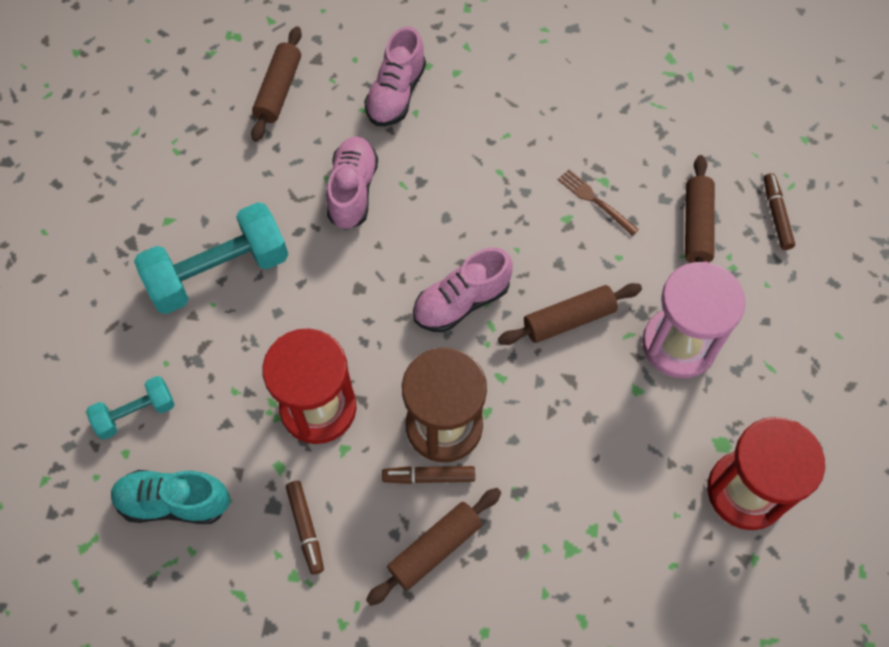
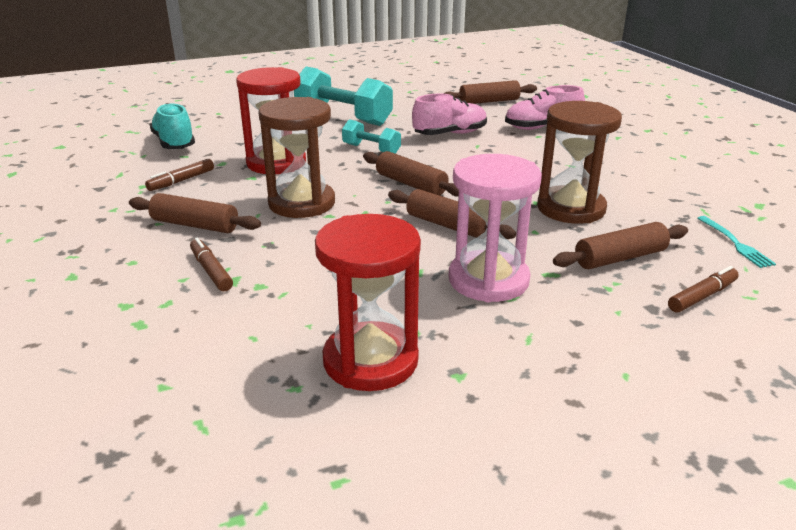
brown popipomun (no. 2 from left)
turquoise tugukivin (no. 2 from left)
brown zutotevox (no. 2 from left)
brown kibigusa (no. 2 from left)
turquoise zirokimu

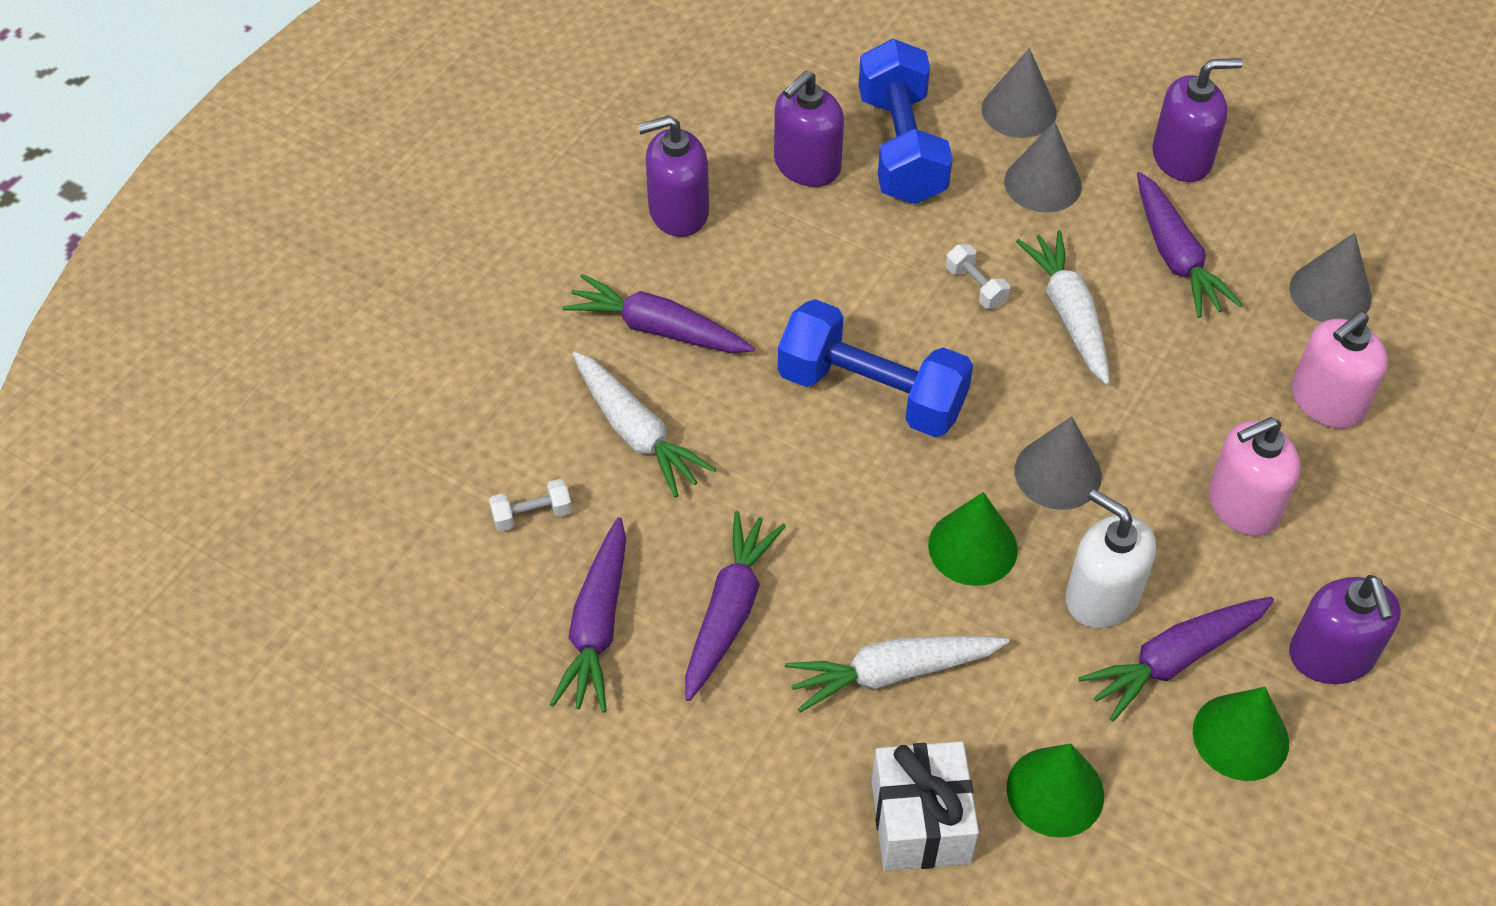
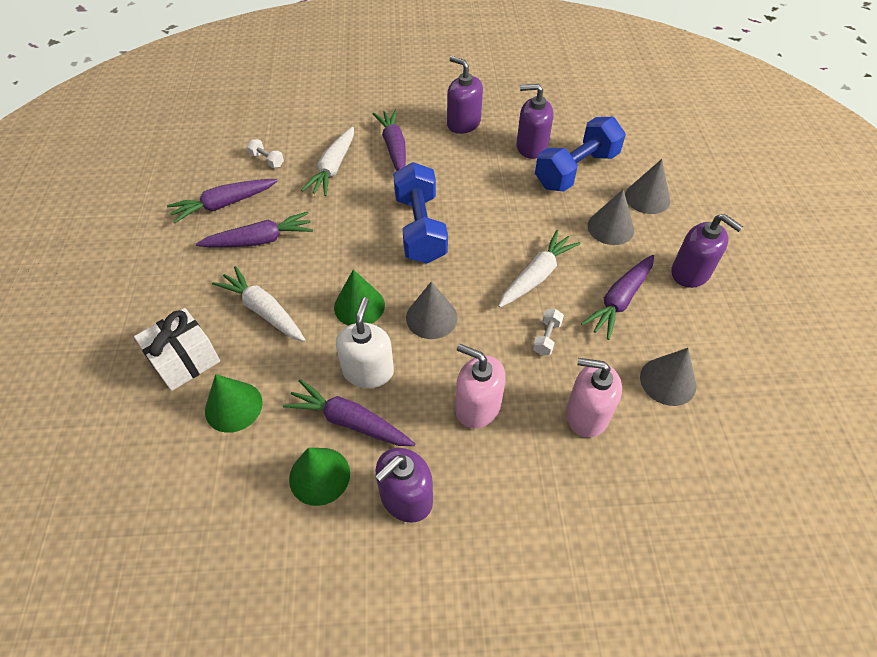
white tugukivin (no. 2 from left)

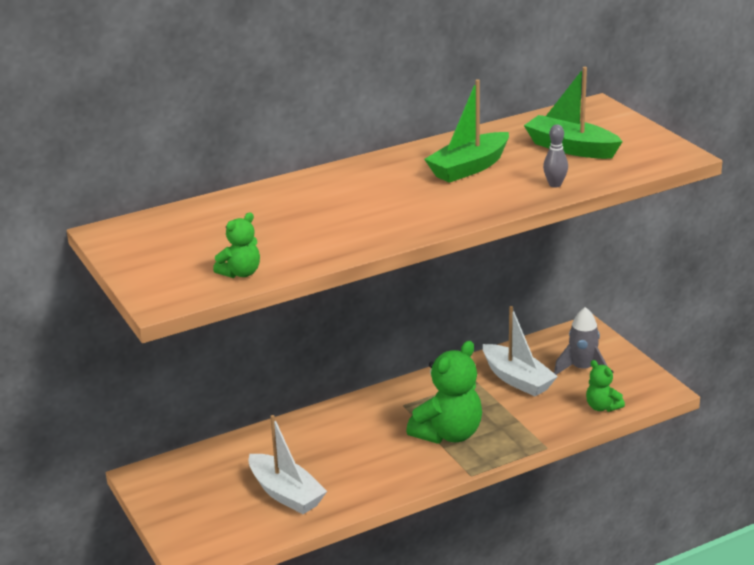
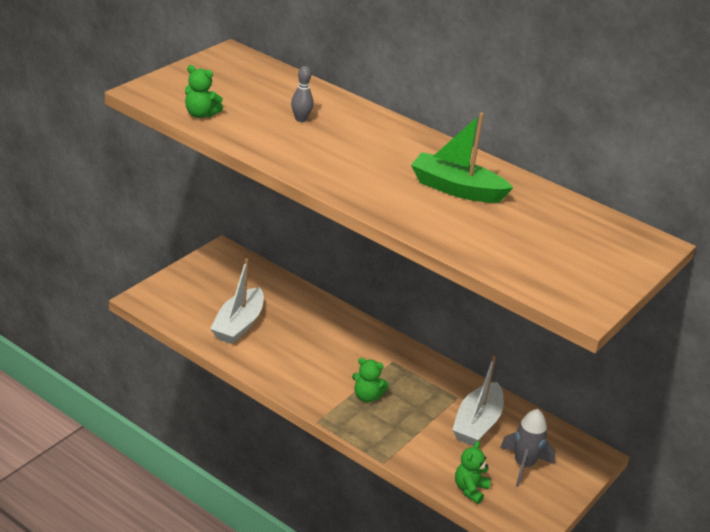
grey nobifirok
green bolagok (no. 2 from left)
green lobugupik (no. 2 from left in the first image)

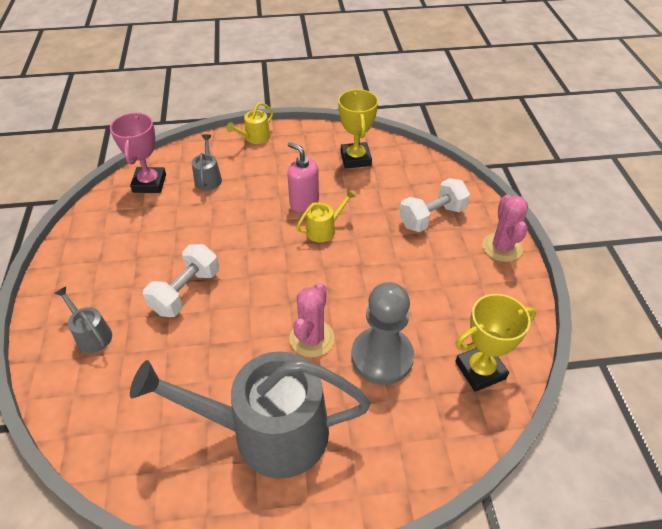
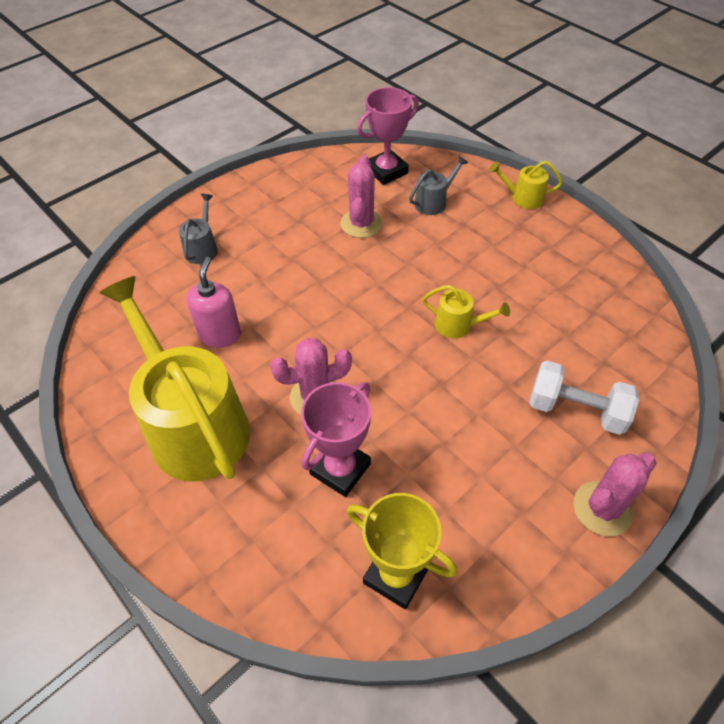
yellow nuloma (no. 1 from left)
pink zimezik
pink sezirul (no. 1 from left)
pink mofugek (no. 2 from left)
white tugukivin (no. 1 from left in the first image)
yellow sezirul (no. 1 from left in the first image)

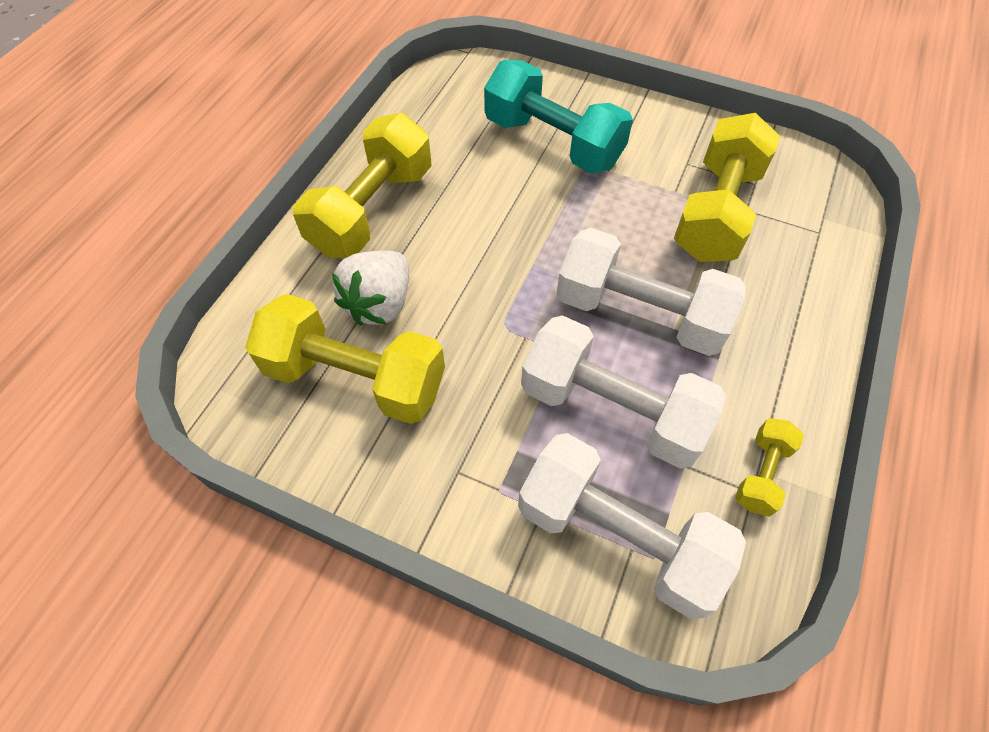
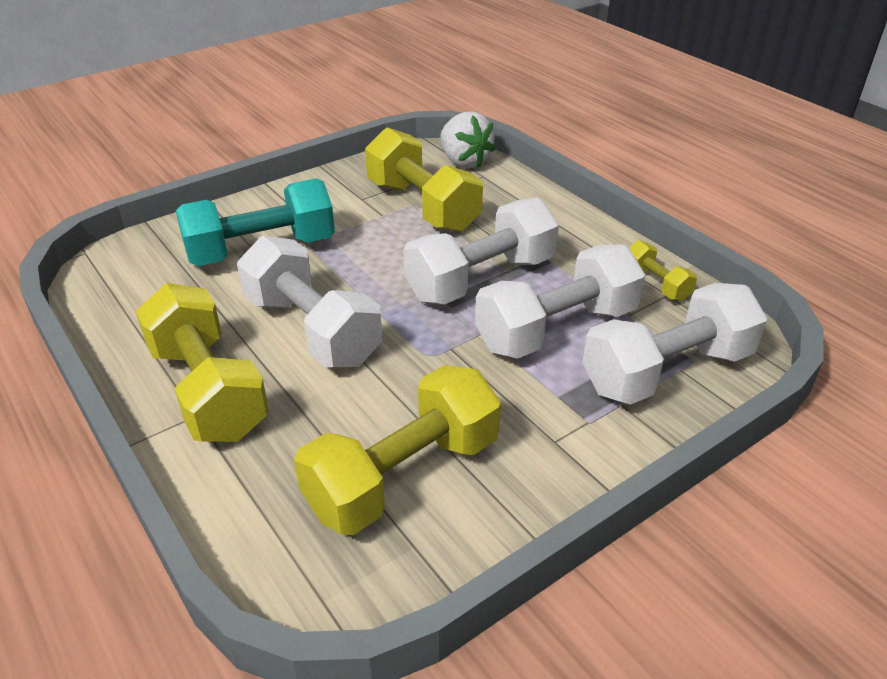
white tugukivin (no. 1 from left)
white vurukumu

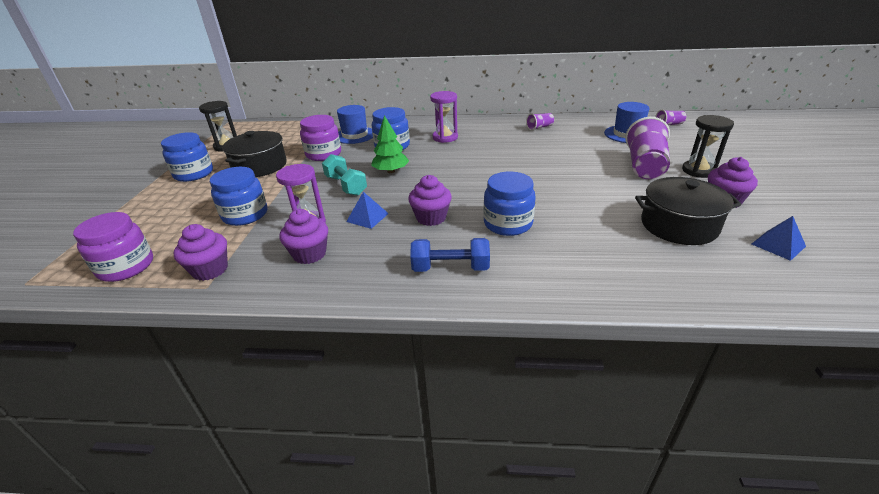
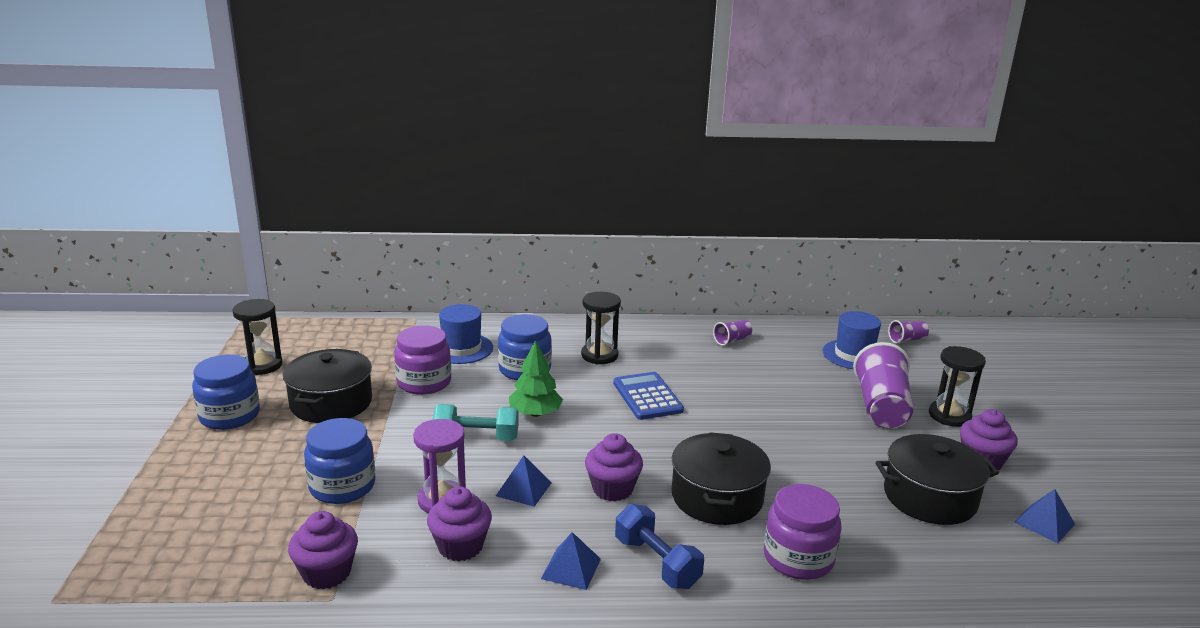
turquoise tugukivin
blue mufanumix (no. 2 from left)
black kibigusa (no. 2 from left)
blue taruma
blue tugukivin
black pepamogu (no. 2 from left)
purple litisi (no. 2 from left)

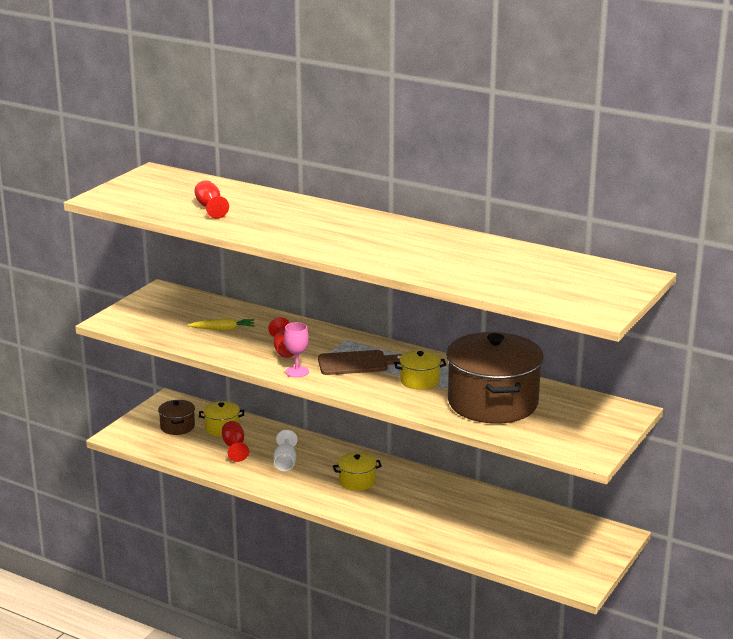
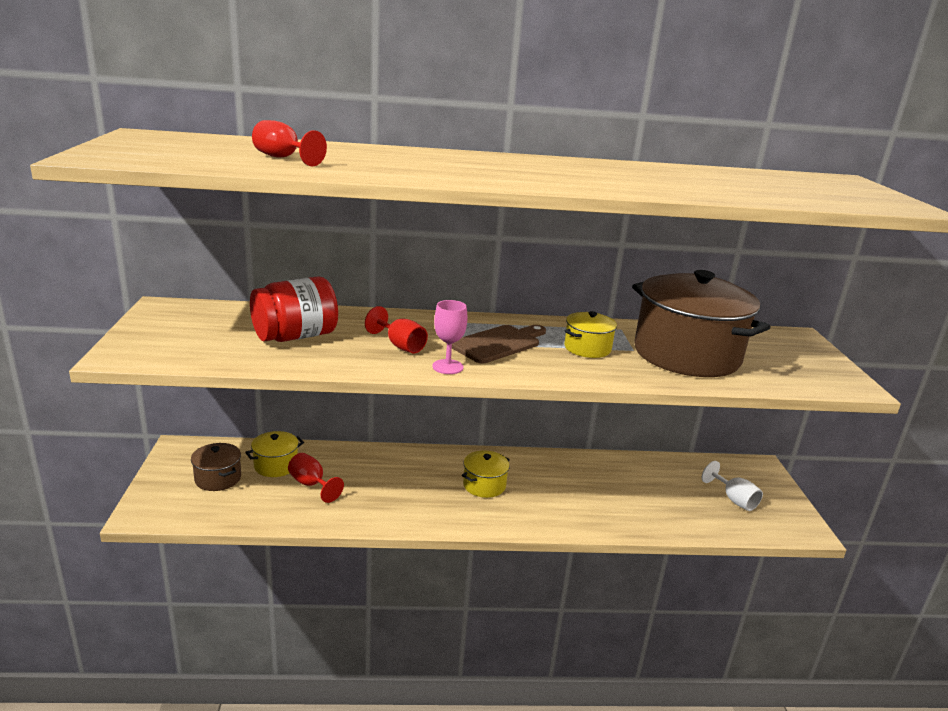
red litisi
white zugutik

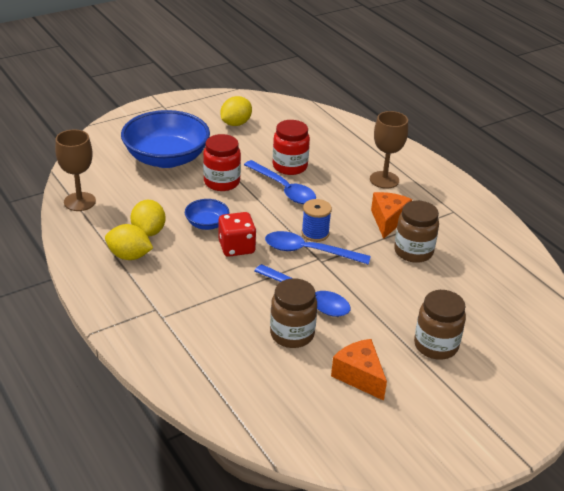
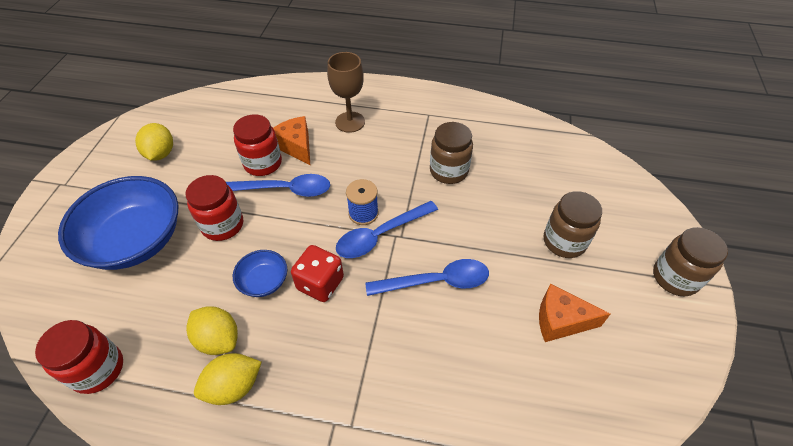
red litisi (no. 1 from left)
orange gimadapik (no. 1 from left)
brown litisi (no. 3 from left)

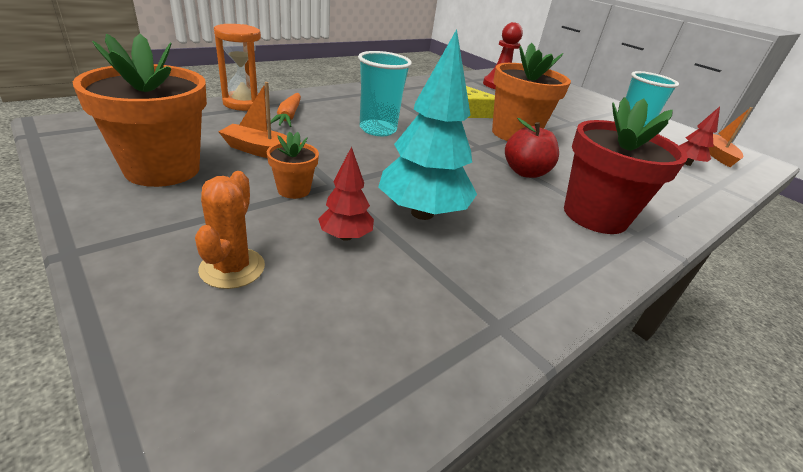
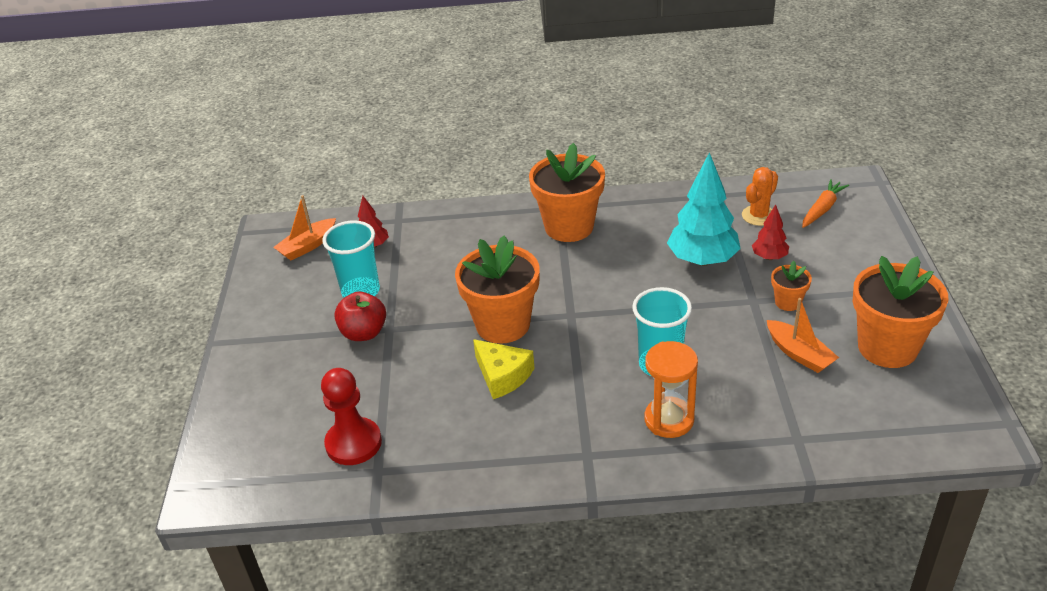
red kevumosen
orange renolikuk (no. 2 from left)
orange kibigusa
orange mofugek
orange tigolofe

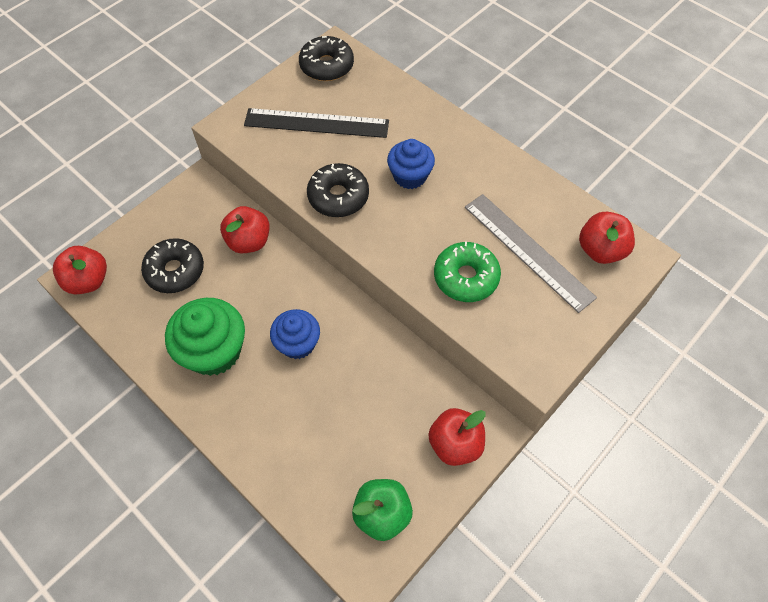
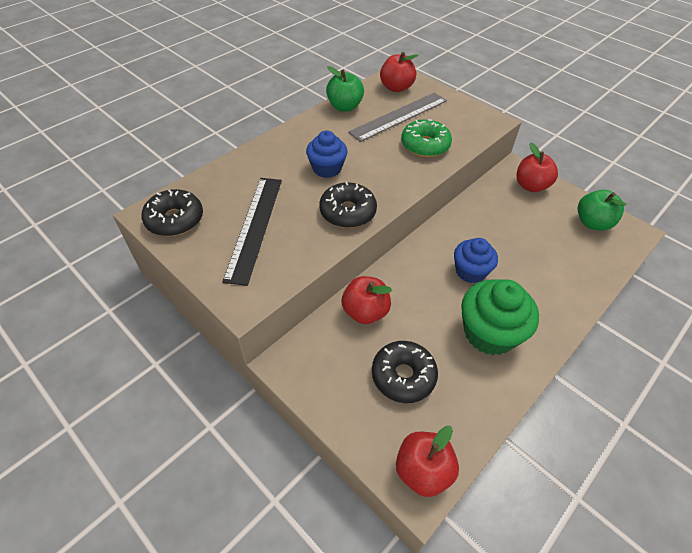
green kevumosen (no. 1 from left)

